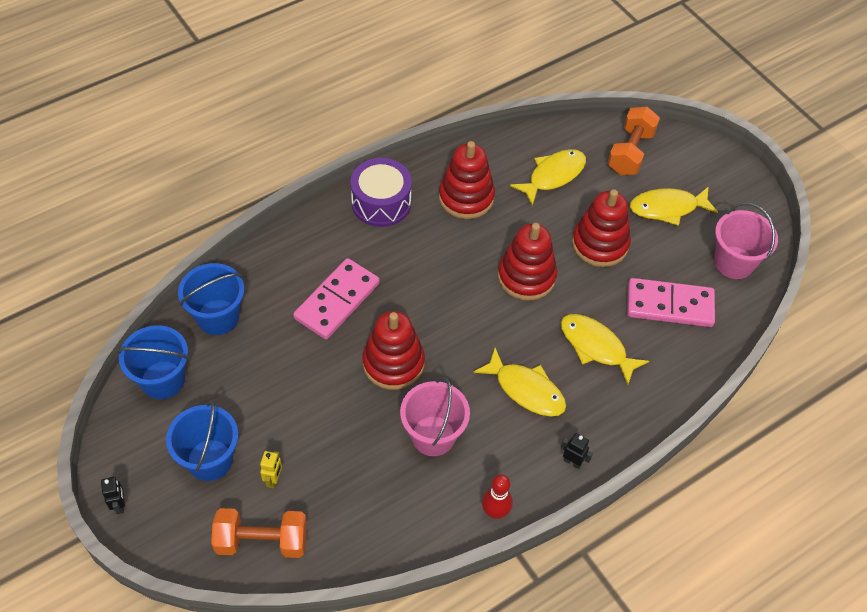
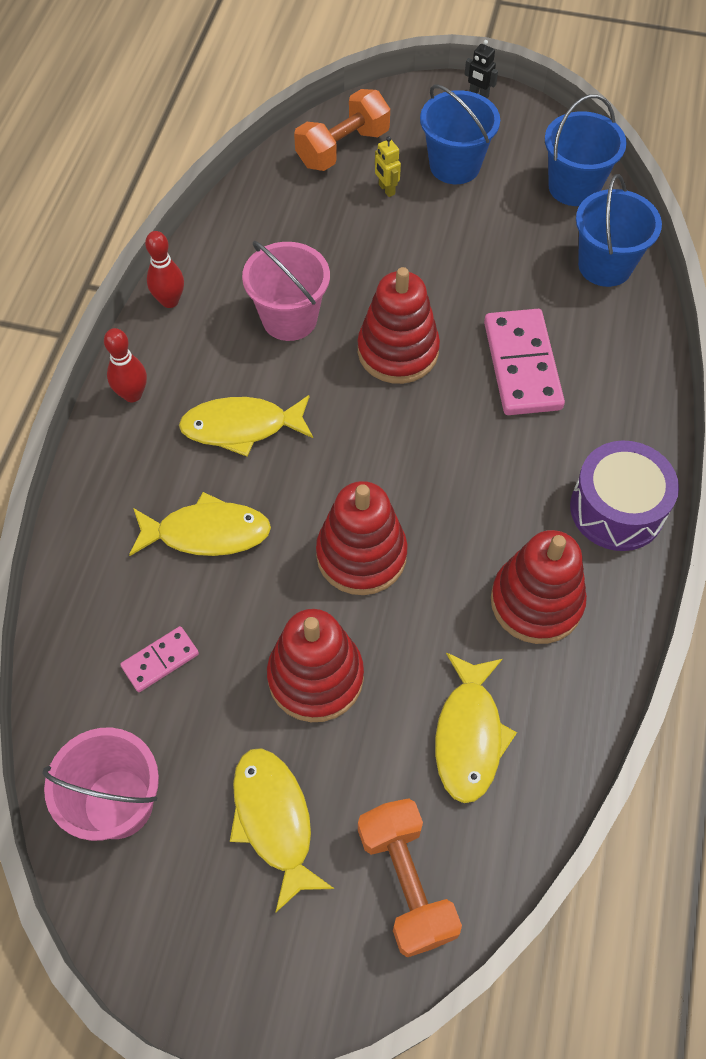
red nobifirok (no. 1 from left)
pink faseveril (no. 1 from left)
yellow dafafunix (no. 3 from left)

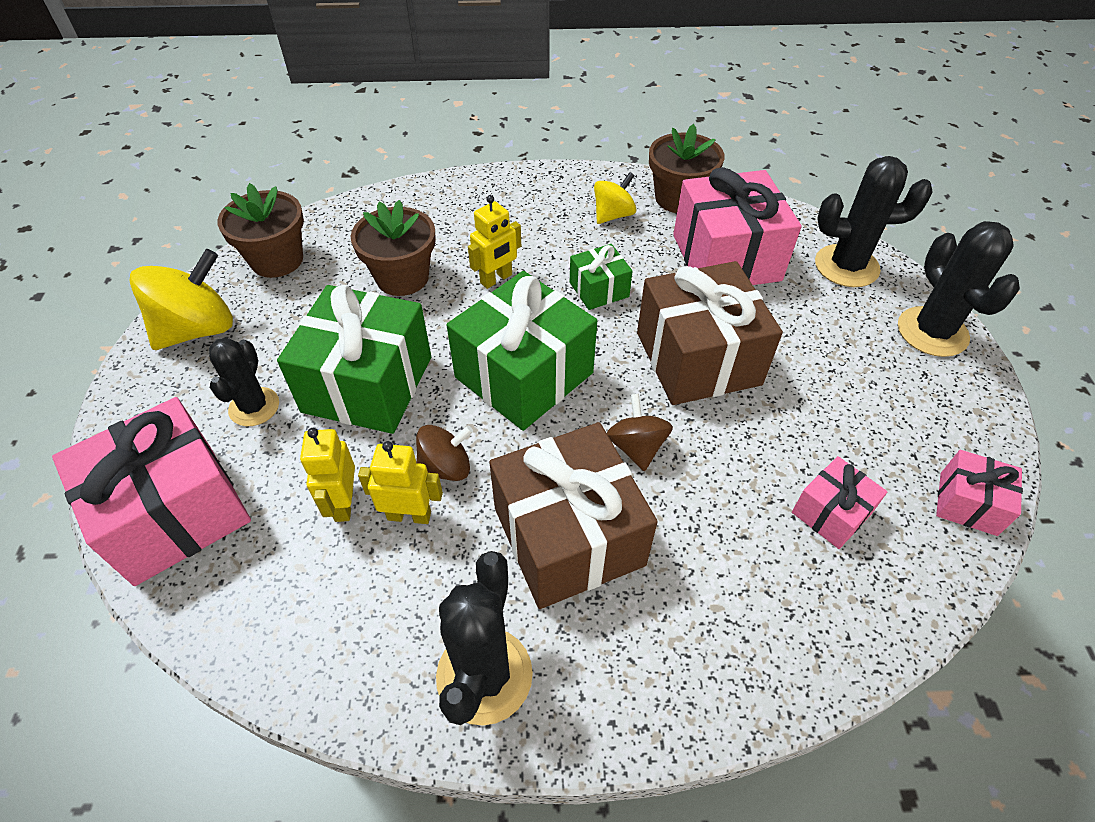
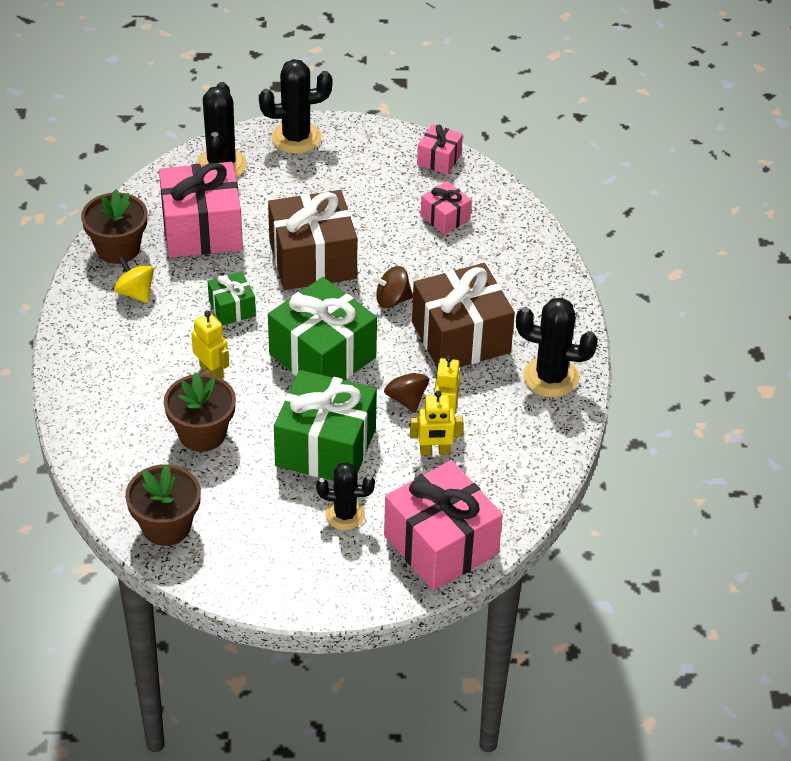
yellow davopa (no. 1 from left in the first image)

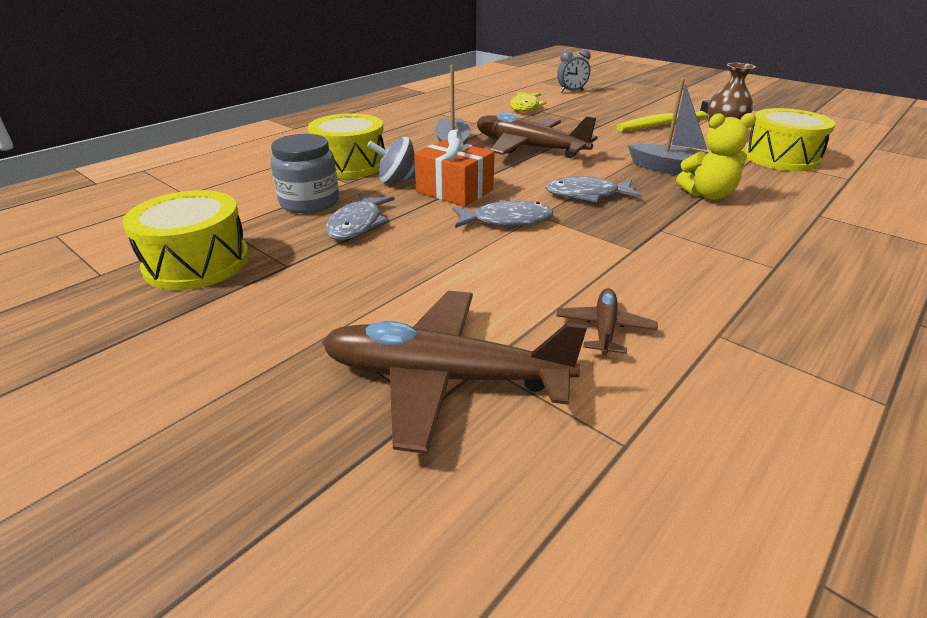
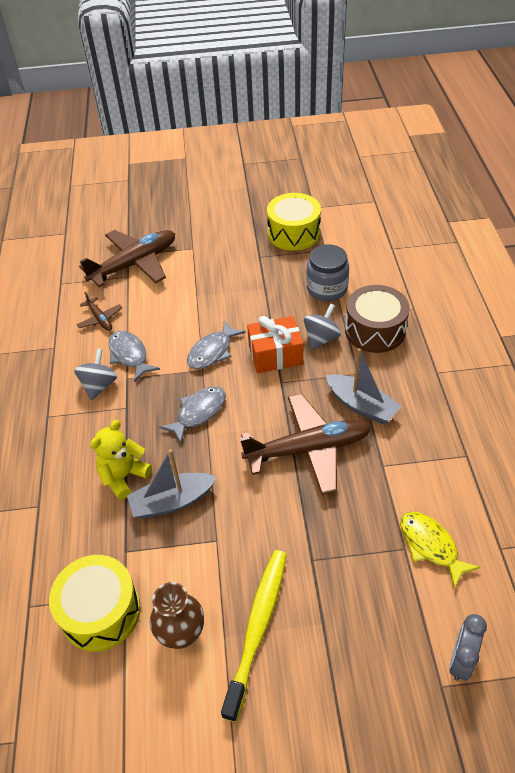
grey davopa (no. 1 from left)
grey dafafunix (no. 1 from left)
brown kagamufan

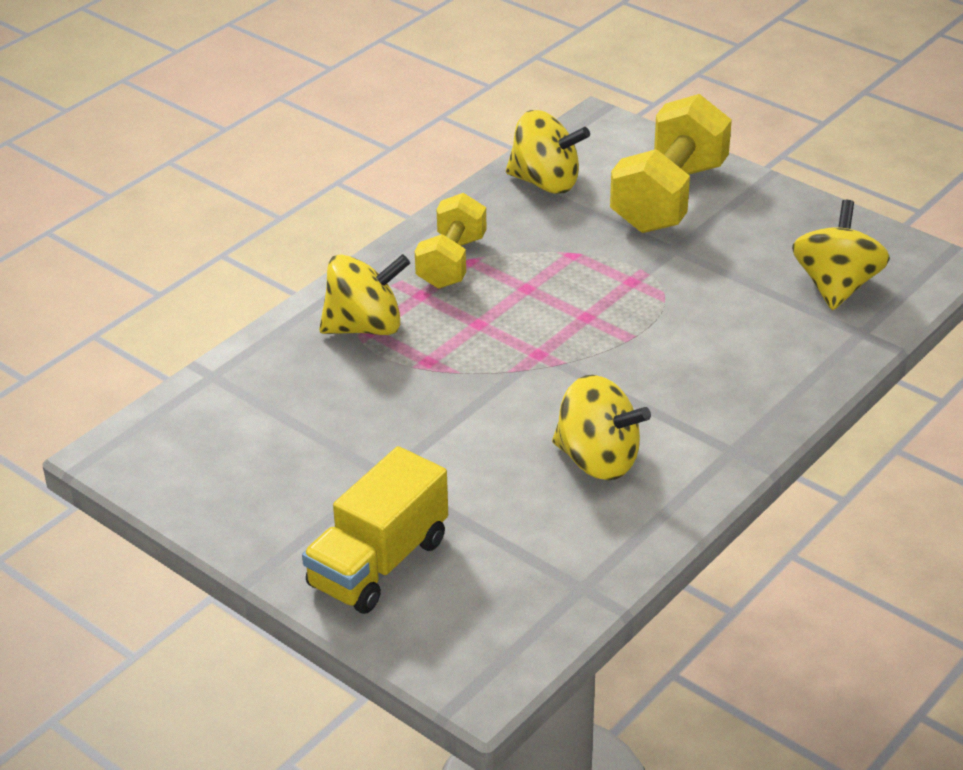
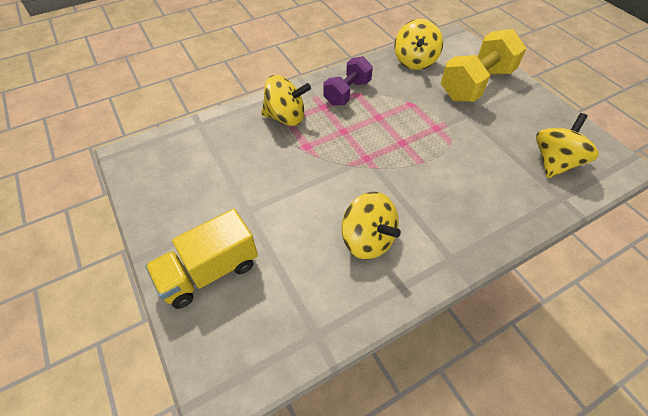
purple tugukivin
yellow davopa (no. 3 from left)

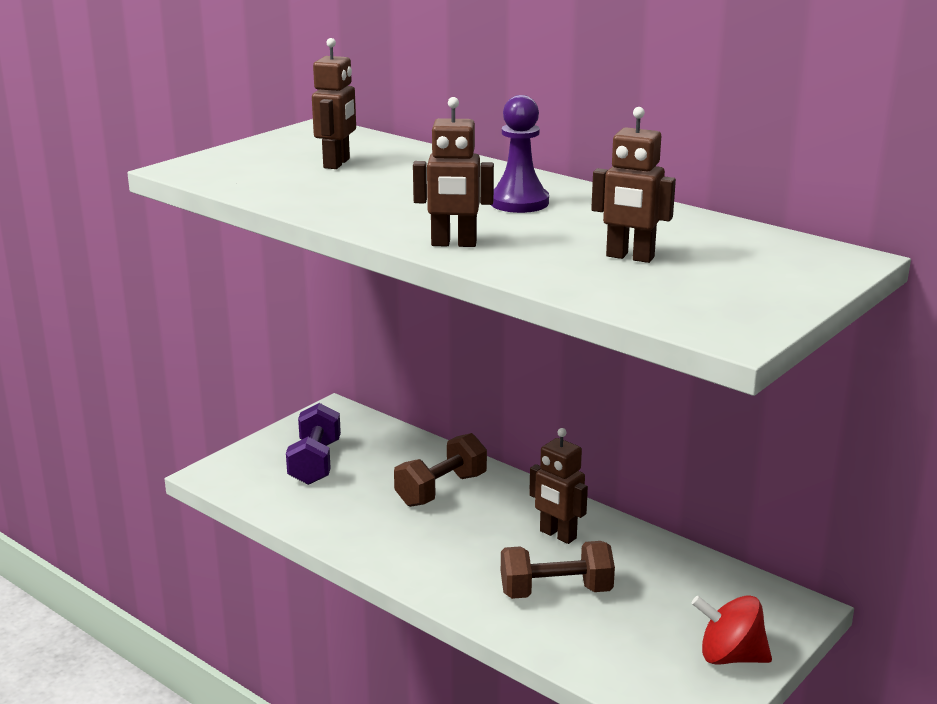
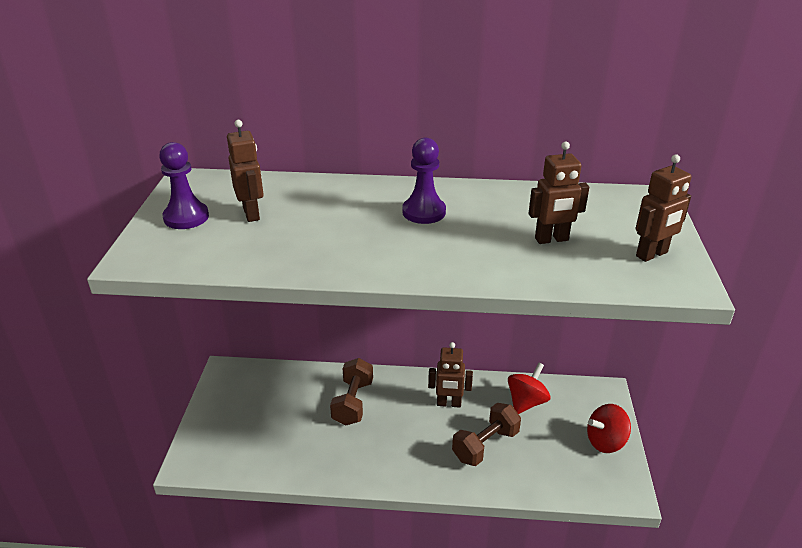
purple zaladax (no. 1 from left)
red davopa (no. 1 from left)
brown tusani (no. 4 from left)
purple tugukivin

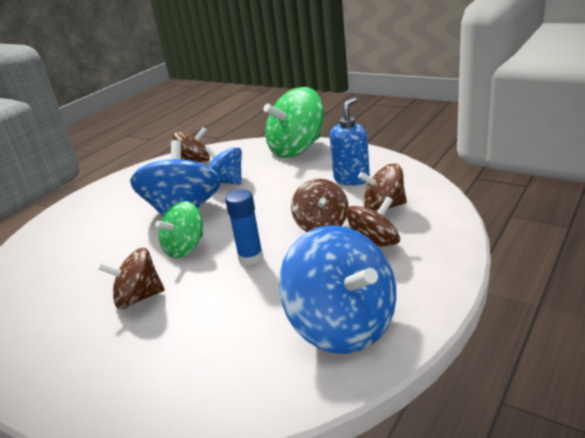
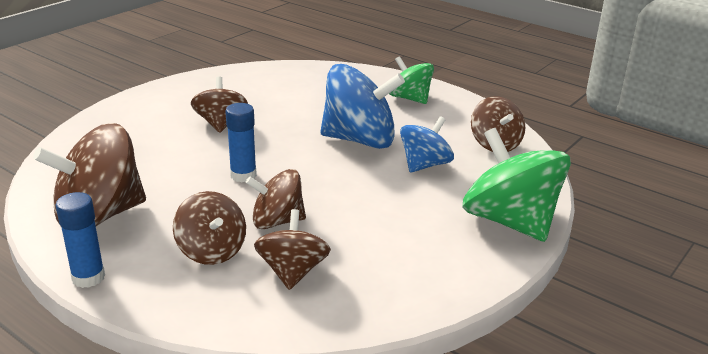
brown davopa (no. 1 from left)
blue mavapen (no. 1 from left)
green davopa (no. 1 from left)
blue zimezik

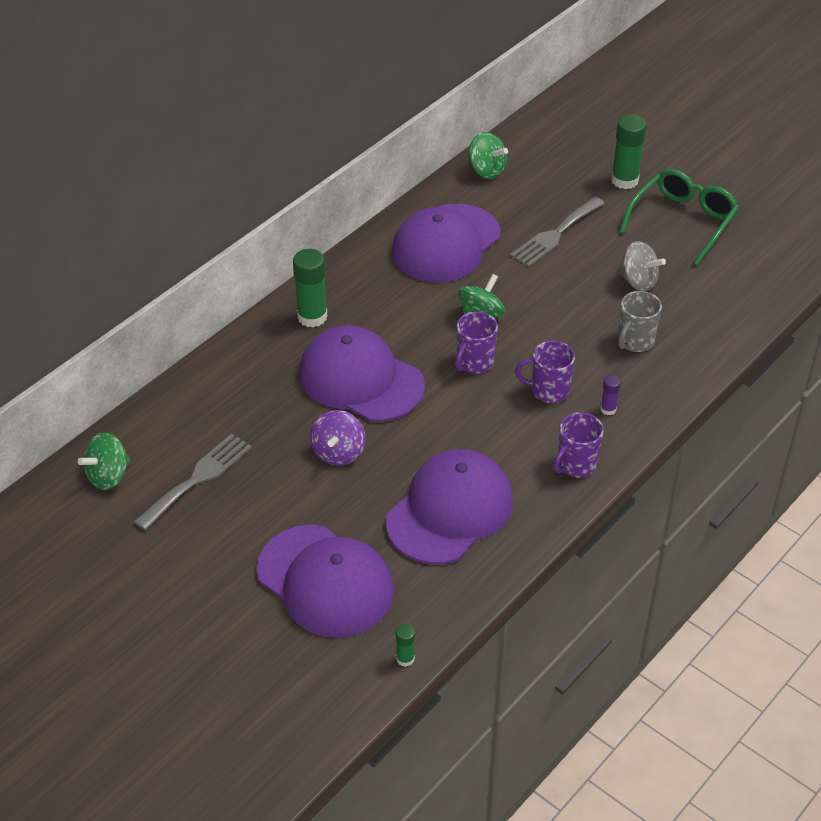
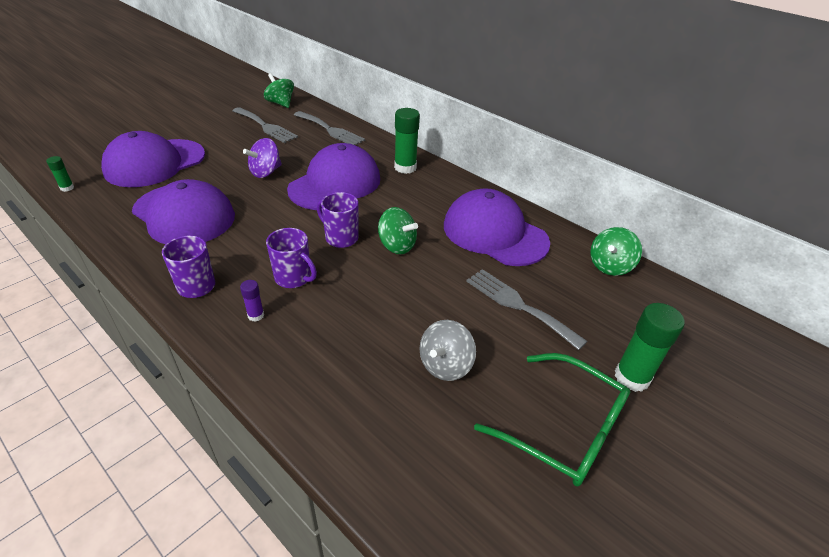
purple davopa
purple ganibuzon (no. 2 from left)
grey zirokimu (no. 2 from left)
grey ganibuzon

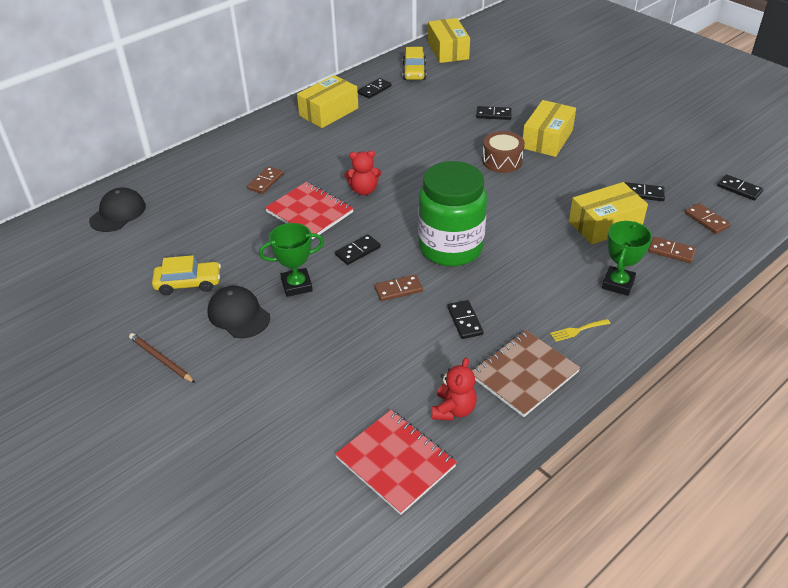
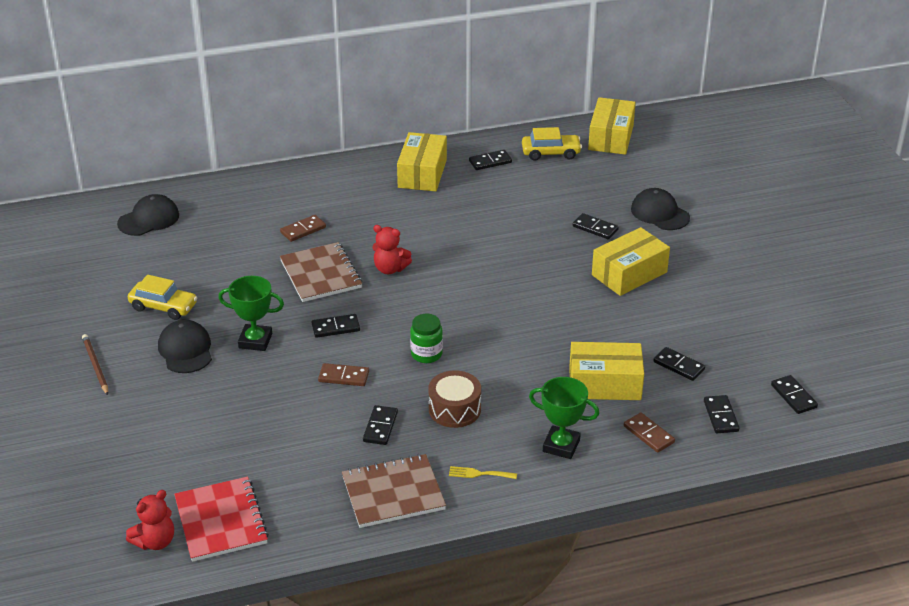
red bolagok (no. 1 from left)
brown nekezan (no. 1 from left)
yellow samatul (no. 1 from left)
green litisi
brown kagamufan
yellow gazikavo (no. 2 from left)
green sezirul (no. 2 from left)
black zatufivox (no. 3 from left)
black faseveril (no. 6 from left)

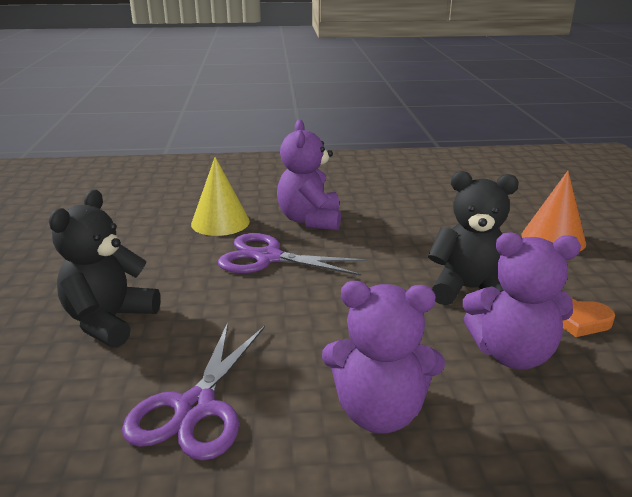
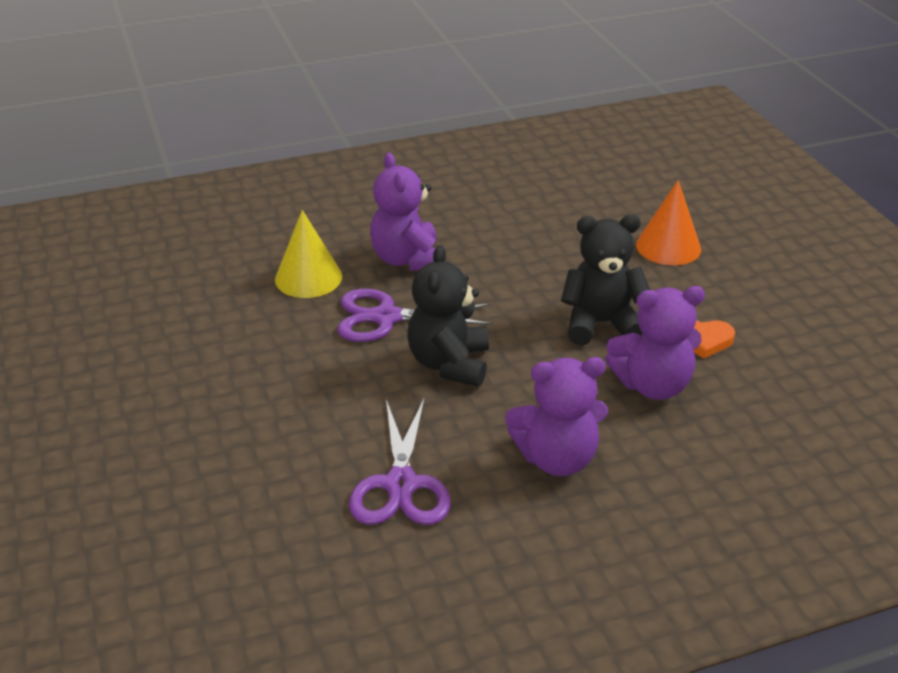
black bolagok (no. 1 from left)

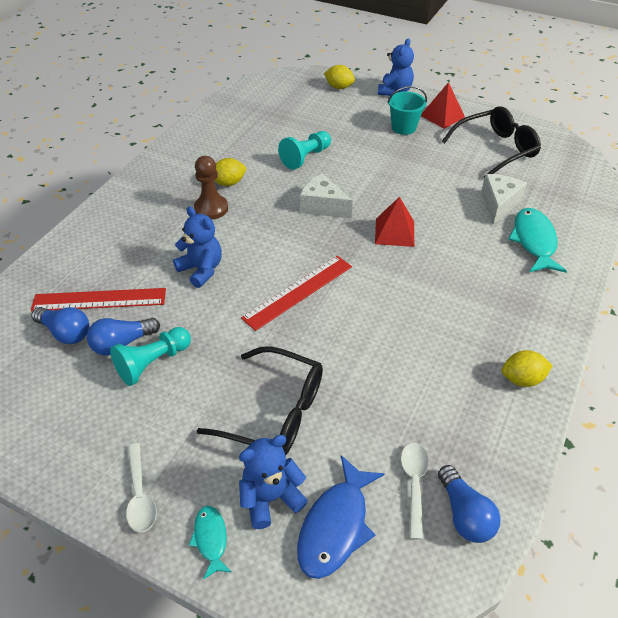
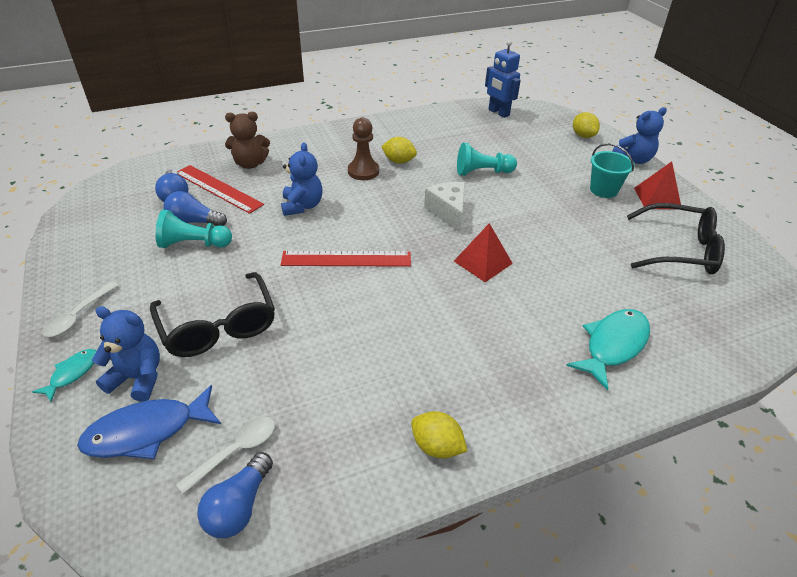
brown bolagok
blue tusani
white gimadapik (no. 2 from left in the first image)

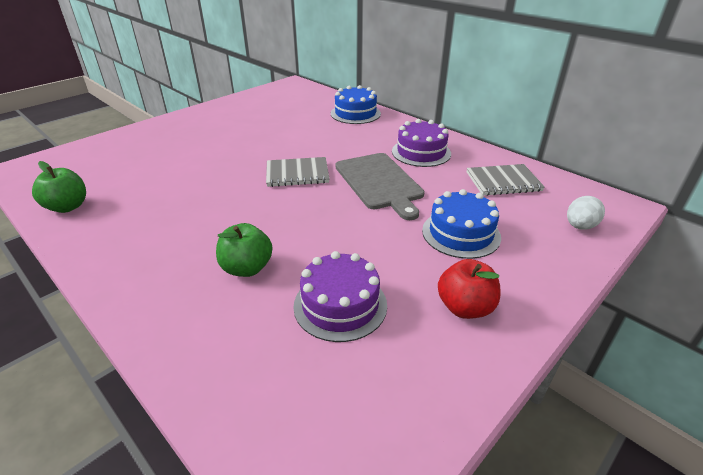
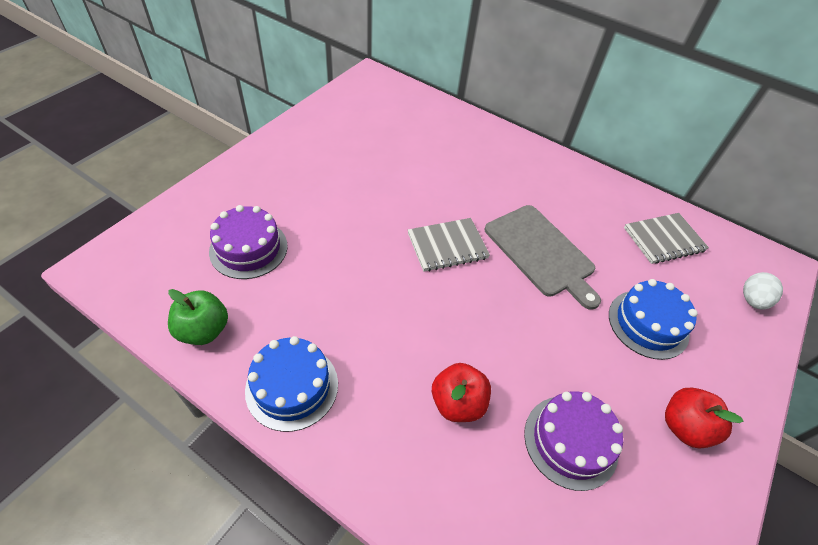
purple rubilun (no. 1 from left)
blue rubilun (no. 1 from left)
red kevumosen (no. 1 from left)

